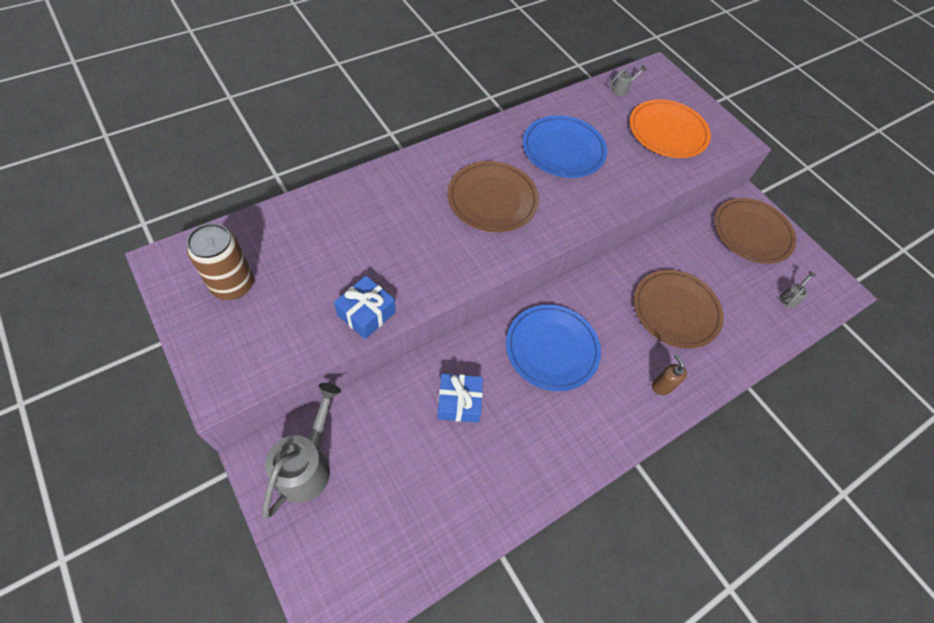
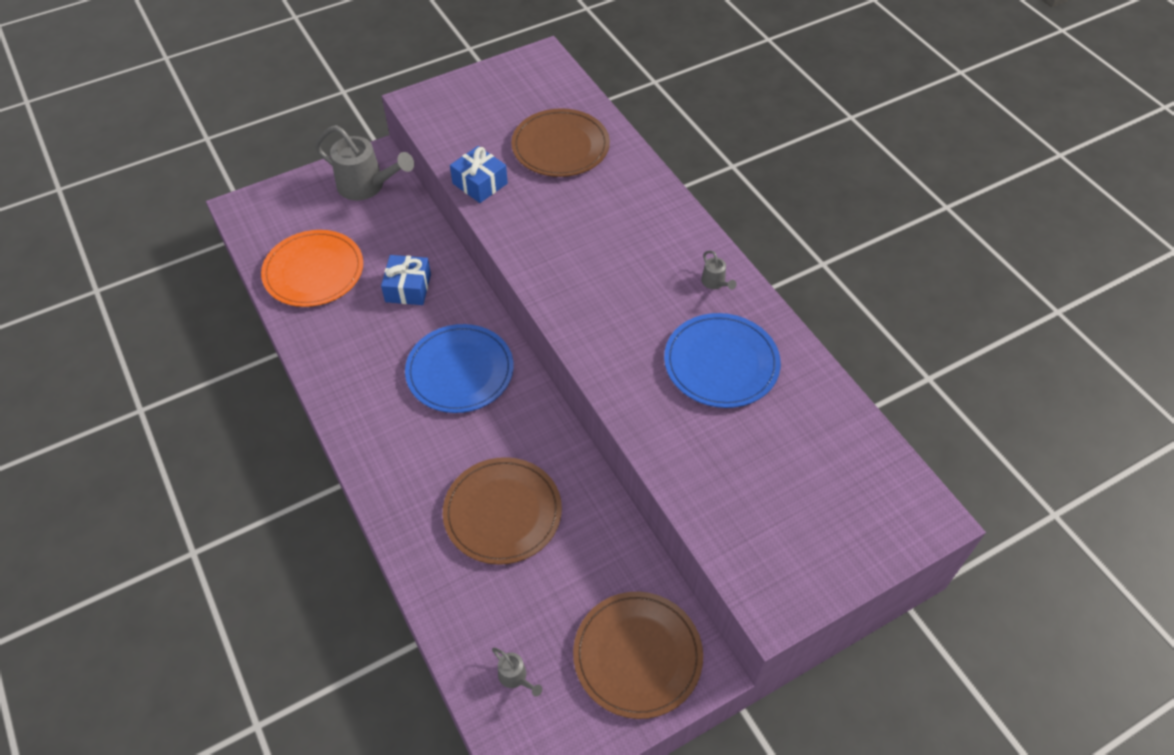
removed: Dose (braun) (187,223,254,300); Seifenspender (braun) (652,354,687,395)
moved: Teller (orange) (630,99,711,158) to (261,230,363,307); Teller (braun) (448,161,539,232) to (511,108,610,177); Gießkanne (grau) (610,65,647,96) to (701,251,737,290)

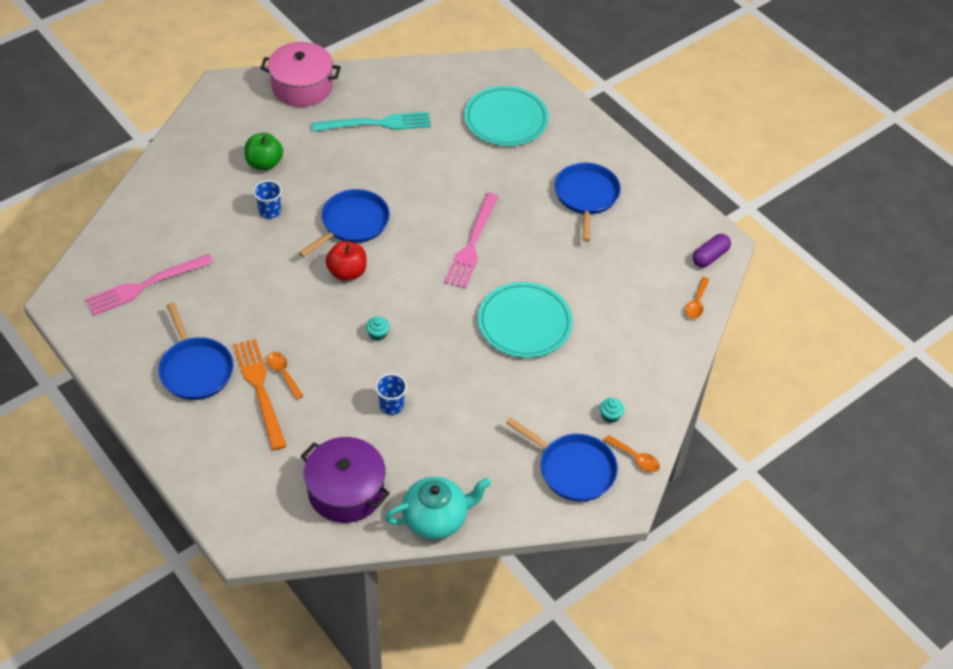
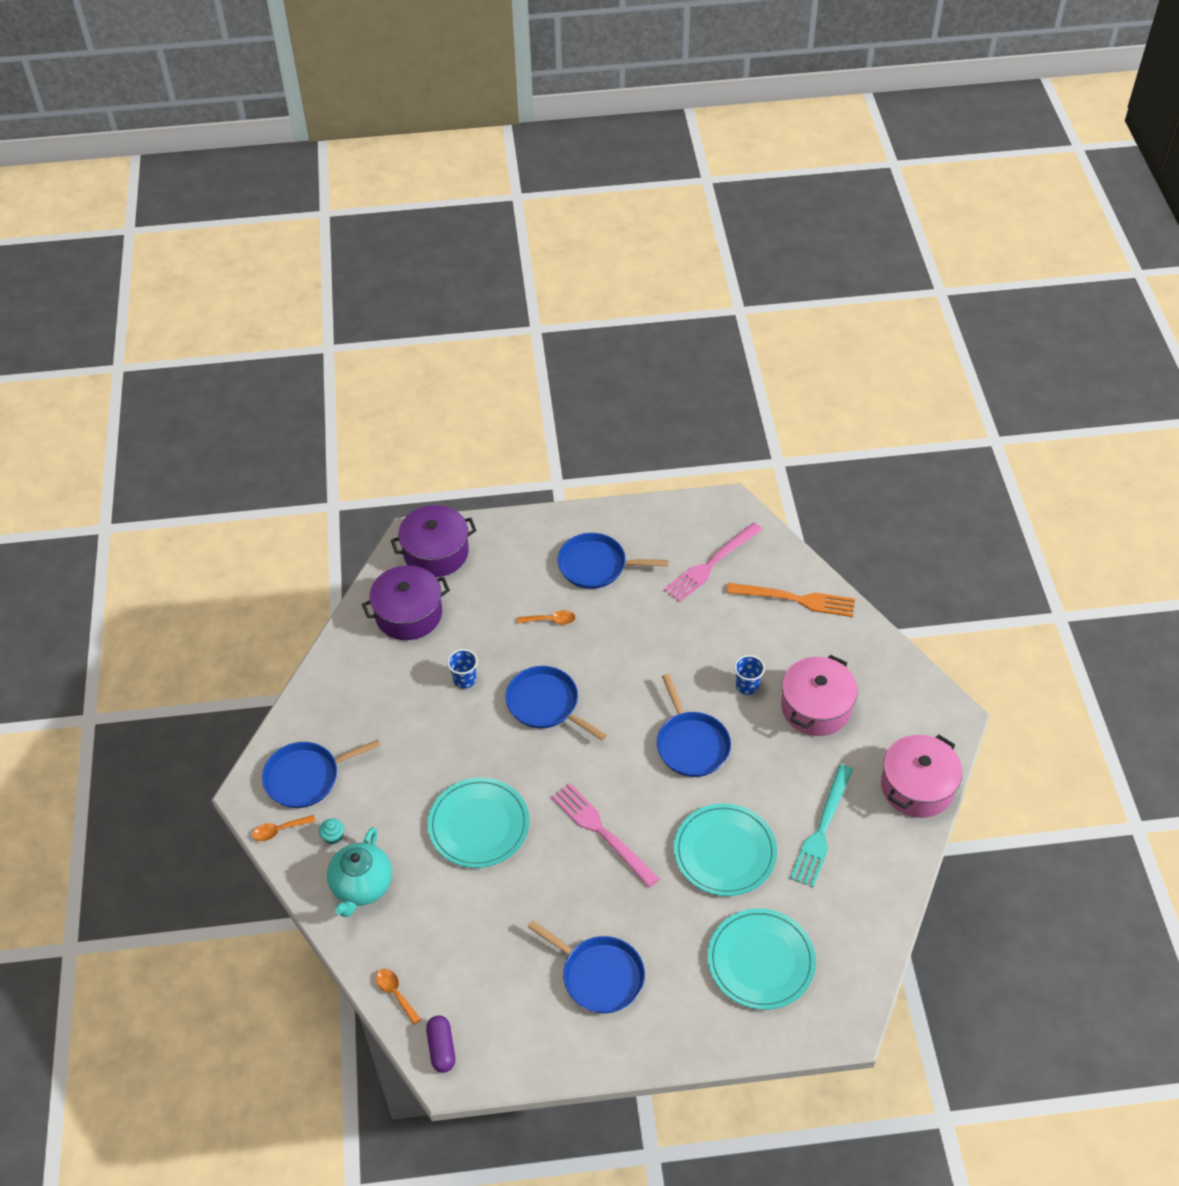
removed: Apfel (rot) (326,241,367,281)
added: Kochtopf (lila) (391,505,477,577); Teller (türkis) (674,803,777,896)
moved: Teekanne (türkis) (385,477,491,540) to (327,827,392,917); Gabel (orange) (233,338,286,451) to (726,583,855,617)
replaced: Muffin (türkis) (366,317,390,341) to Pfanne (blau) (505,666,607,741); Apfel (grün) (244,133,283,170) to Kochtopf (rosa) (781,655,858,736)
turned: Gabel (rosa) (85,254,214,316) = (664,522,763,602) 135 degrees counterclockwise

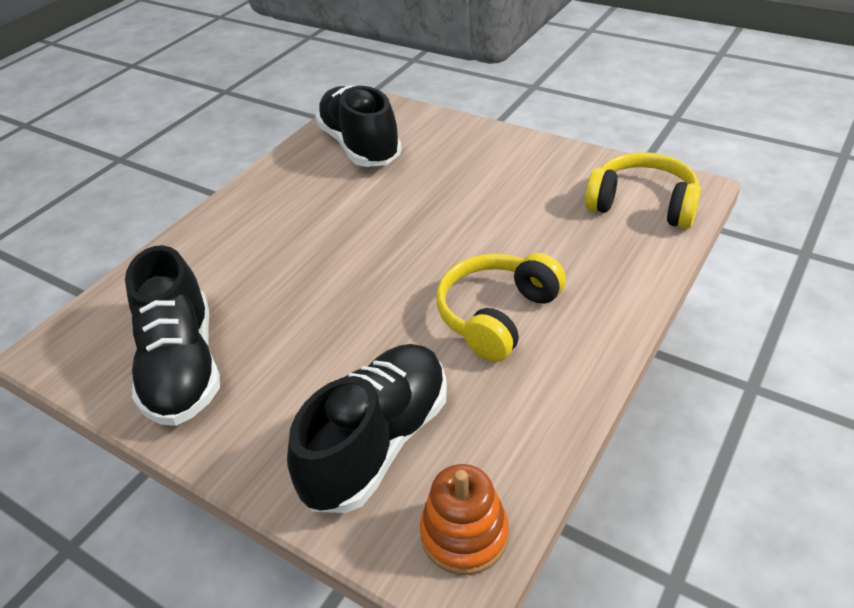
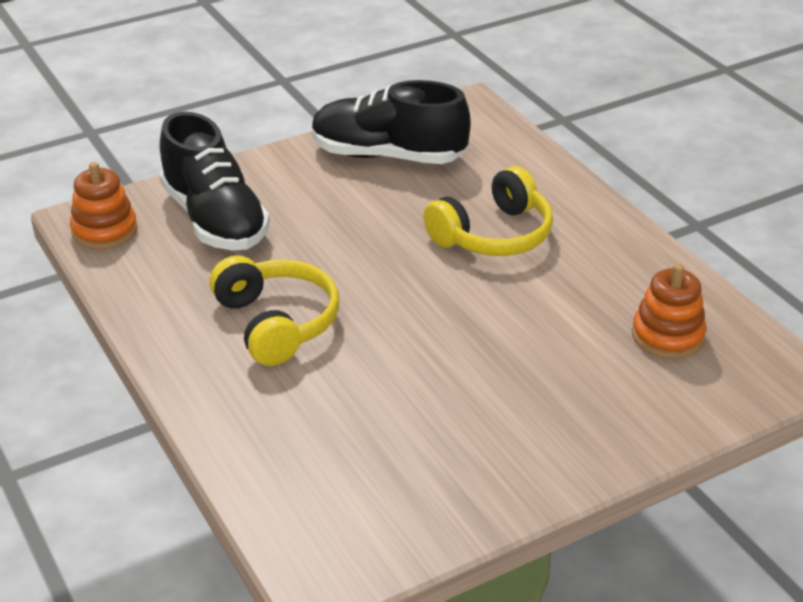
moved: Kopfhörer (gelb) (585,152,701,229) to (424,166,553,256)
replaced: Schuh (schwarz) (315,85,402,167) to Stapelspielzeug (orange) (632,264,706,359)

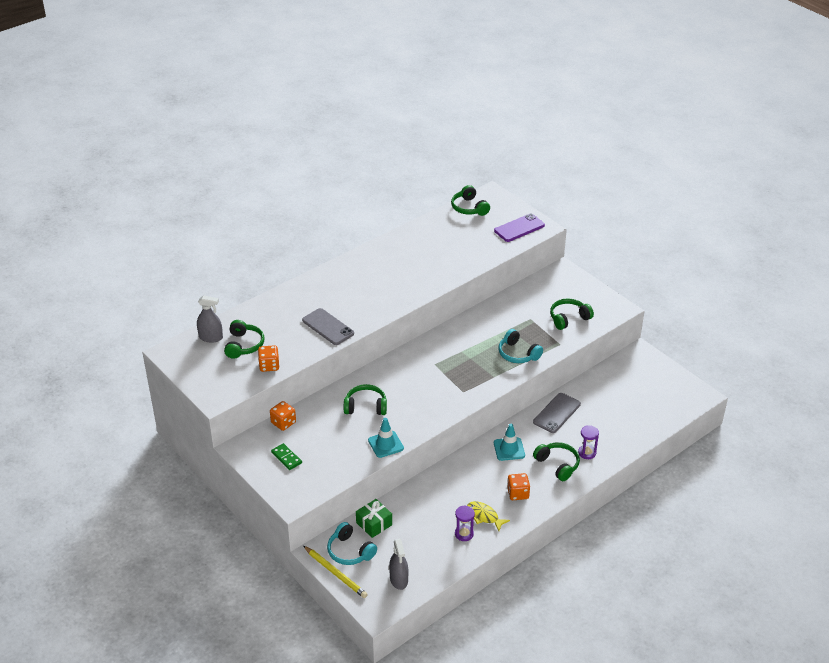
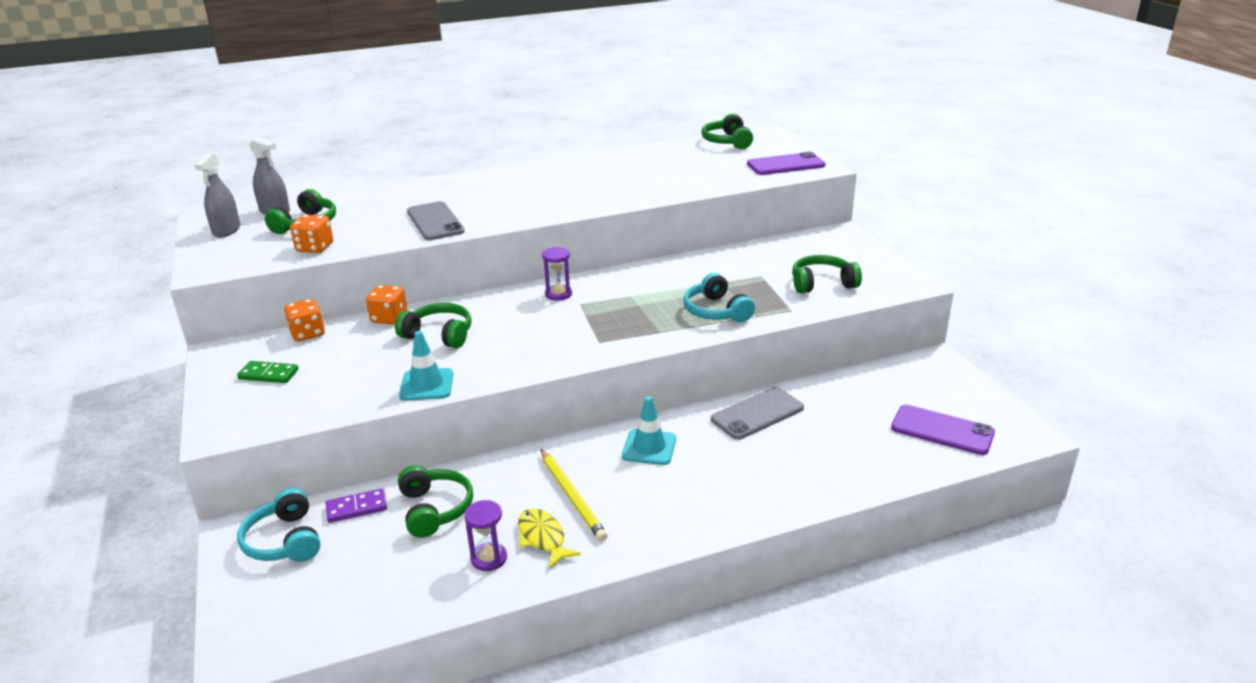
added: Handy (lila) (891,405,995,455)
moved: Sprühflasche (grau) (389,539,408,590) to (194,154,240,238); Spielwürfel (orange) (507,473,530,500) to (366,285,407,324); Kopfhörer (grün) (533,442,580,481) to (398,465,473,538); Bleistift (gelb) (304,546,368,598) to (541,449,608,541); Sanduhr (lila) (578,425,599,459) to (542,247,572,301)
replaced: Geschenk (grün) (356,499,392,538) to Dominostein (lila) (326,488,387,523)
turned: Dominostein (grün) (271,443,302,470) = (237,361,298,383) 60 degrees counterclockwise

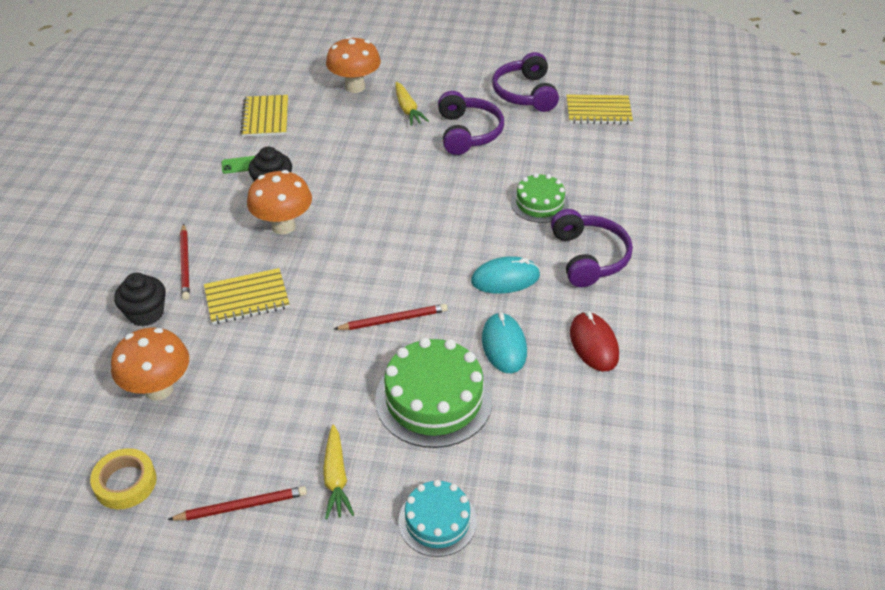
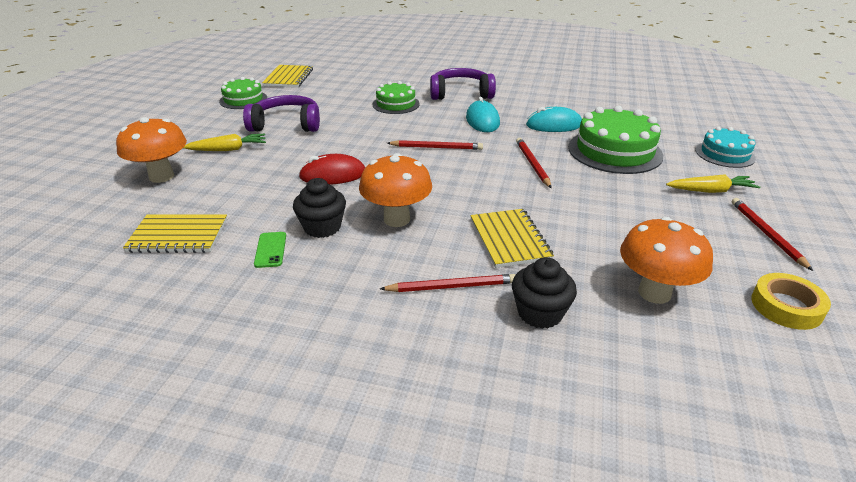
added: Bleistift (rot) (387,140,483,150)
moved: Computermaus (rot) (570,312,619,371) to (299,154,365,185)
replaced: Kopfhörer (lila) (492,52,559,112) to Kuchen (grün) (219,77,267,109)

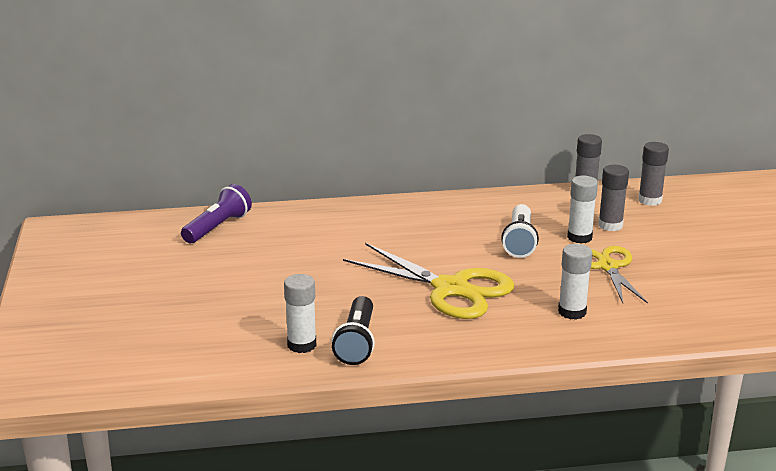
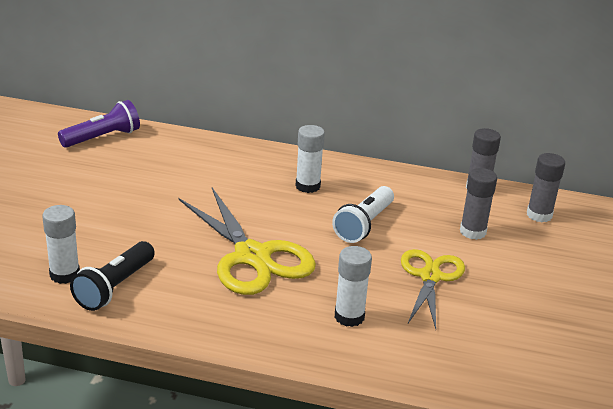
moved: Klebestift (weiß) (567,176,598,244) to (295,125,325,193)

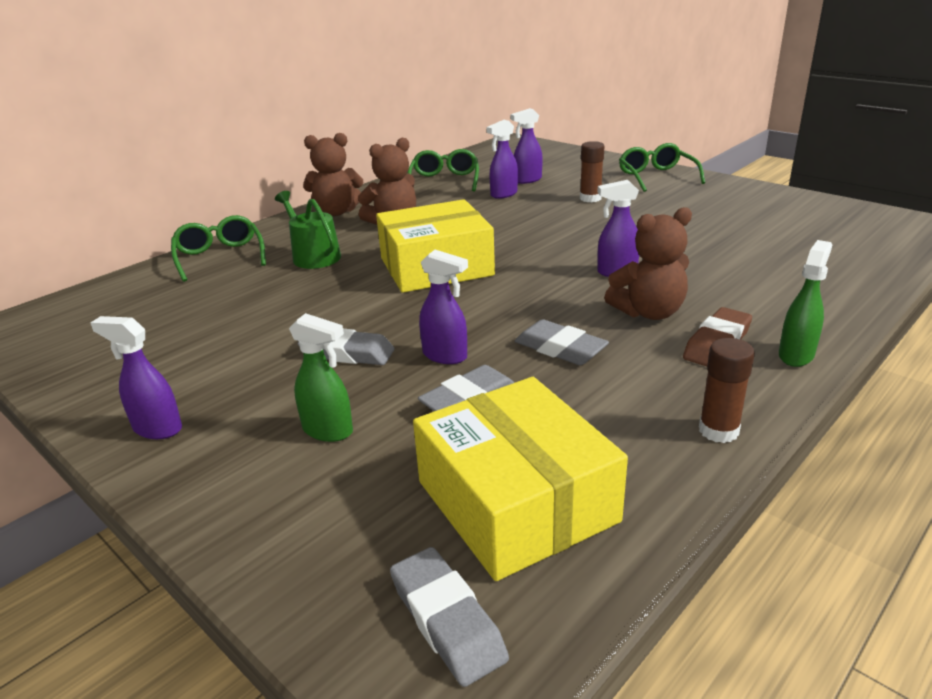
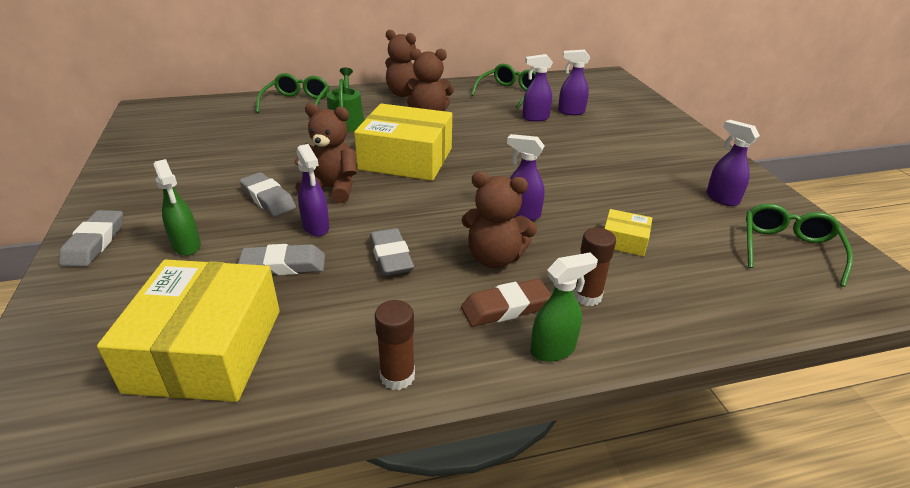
added: Teddybär (braun) (294,103,357,203); Schachtel (gelb) (604,209,652,256)
moved: Radiergummi (grau) (390,547,509,687) to (59,210,123,267); Klebestift (braun) (580,141,604,202) to (573,228,616,306); Sprühflasche (lila) (90,316,182,439) to (706,120,760,206); Brille (grün) (619,143,705,192) to (746,204,853,287)

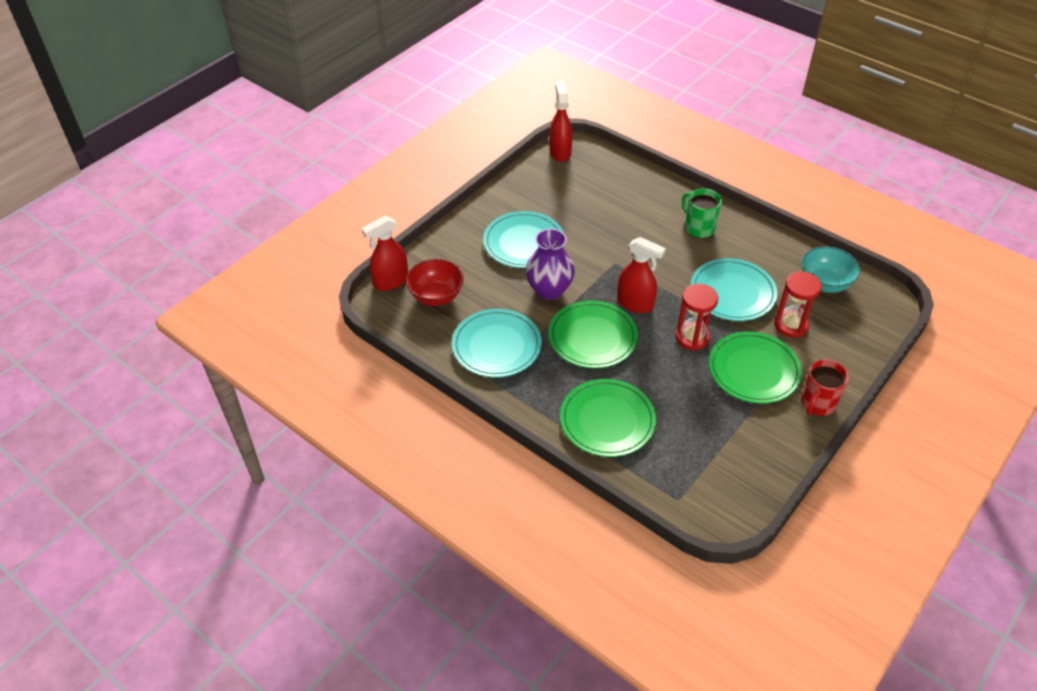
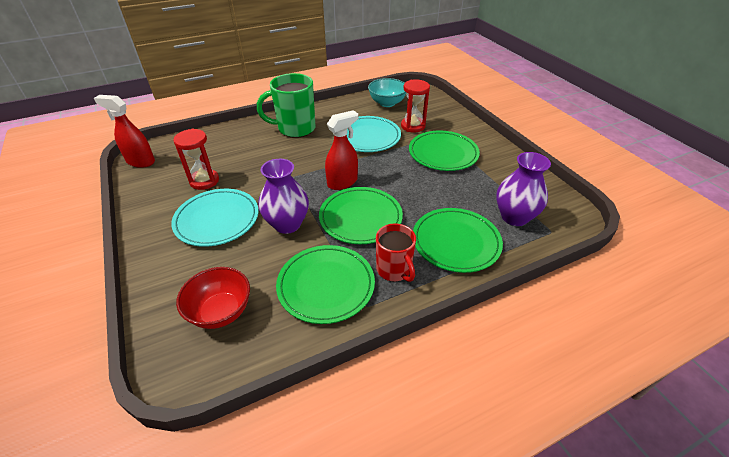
removed: Sprühflasche (rot) (361,216,408,291)
added: Vase (lila) (496,152,551,226)
moved: Sanduhr (rot) (675,284,718,351) to (173,128,219,190); Tasse (rot) (801,359,849,416) to (376,223,416,282)
recoloured: Teller (türkis) (452,309,542,378) to Teller (grün) (276,245,375,324)
resized: Tasse (grün) (682,188,722,238) = (257,73,315,138) x1.54

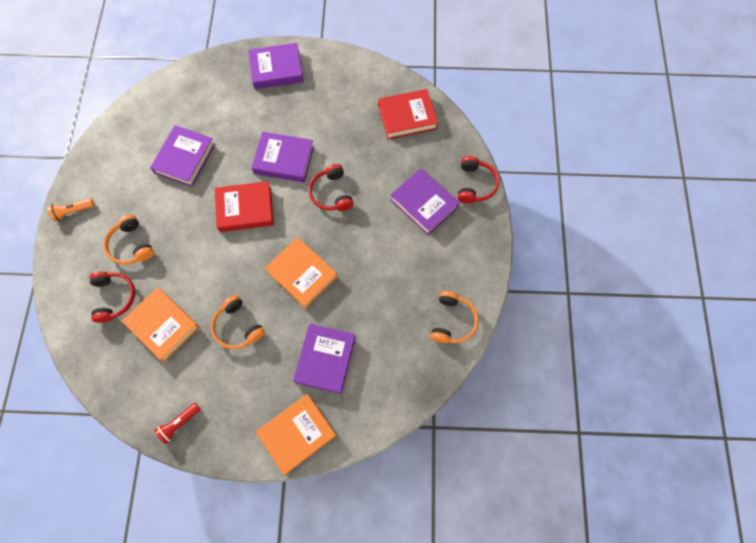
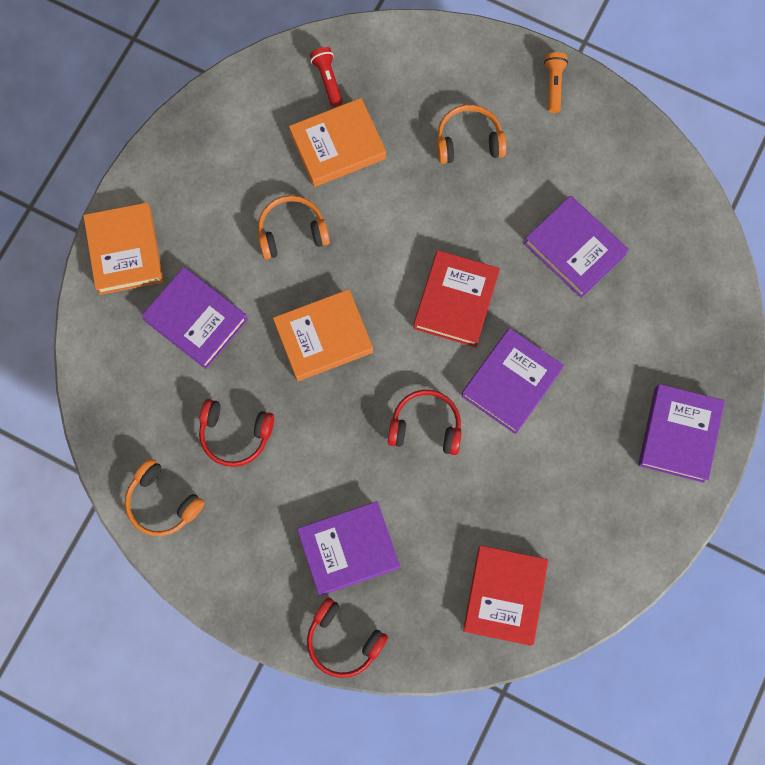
moved: Kopfhörer (rot) (89,271,135,323) to (199,399,274,467); Taschenlampe (rot) (154,403,201,444) to (310,47,342,107)

